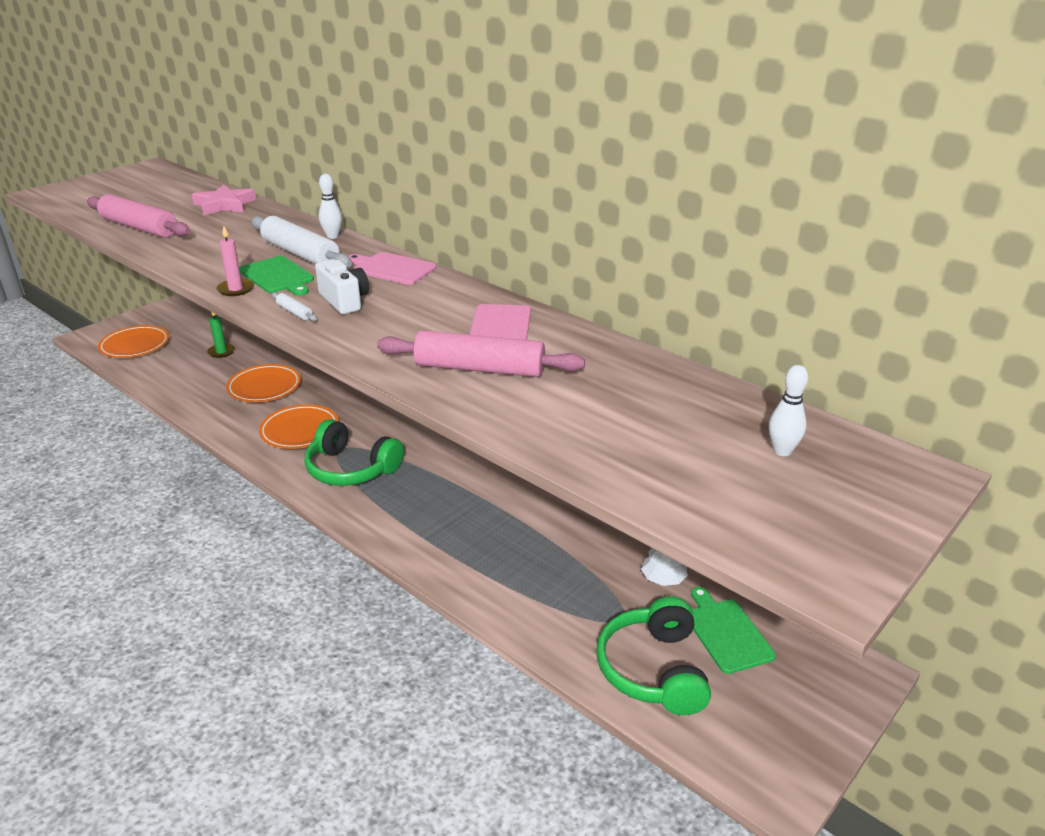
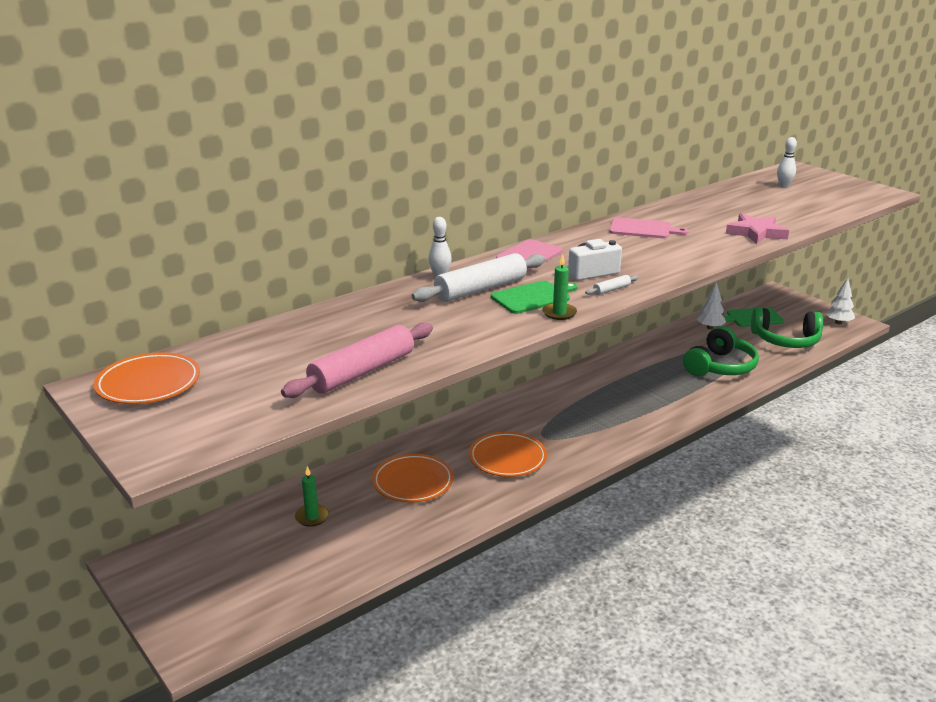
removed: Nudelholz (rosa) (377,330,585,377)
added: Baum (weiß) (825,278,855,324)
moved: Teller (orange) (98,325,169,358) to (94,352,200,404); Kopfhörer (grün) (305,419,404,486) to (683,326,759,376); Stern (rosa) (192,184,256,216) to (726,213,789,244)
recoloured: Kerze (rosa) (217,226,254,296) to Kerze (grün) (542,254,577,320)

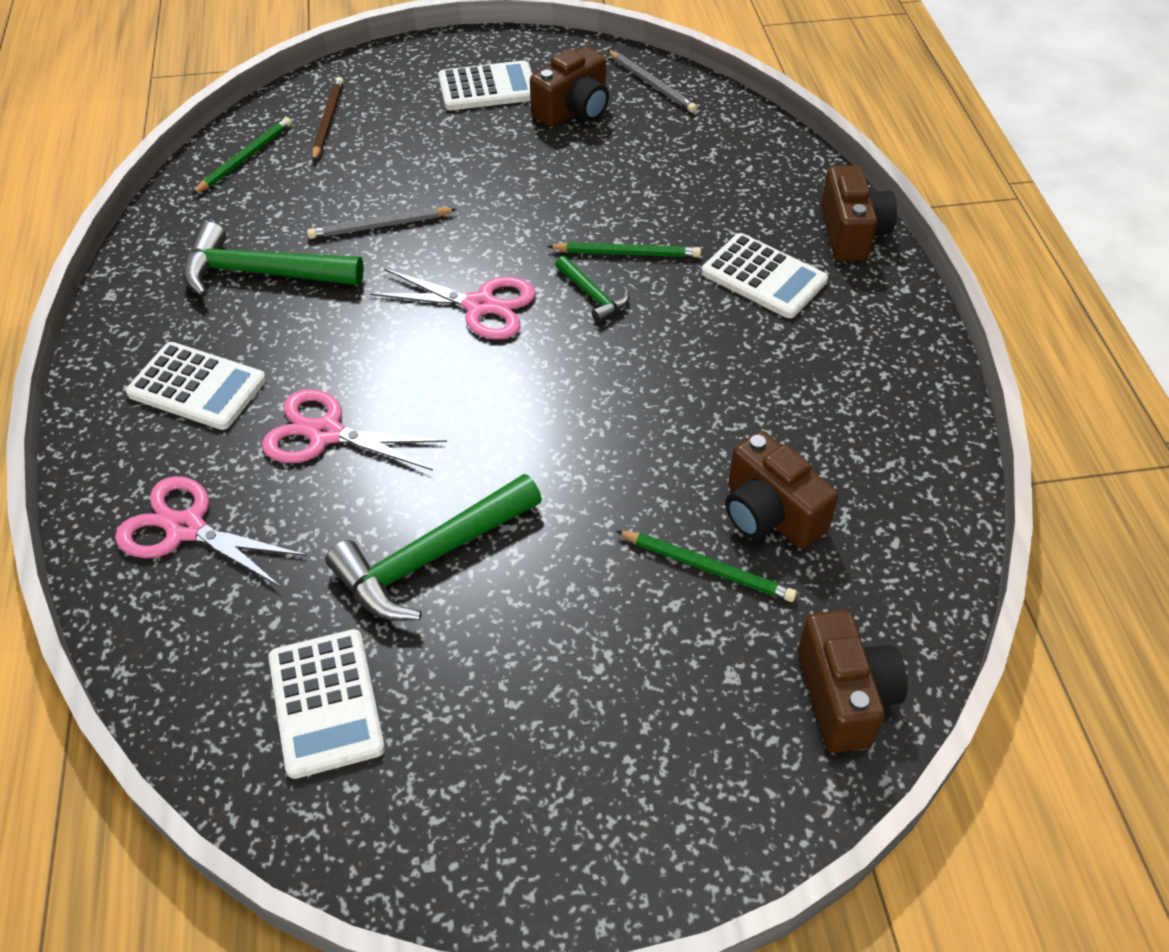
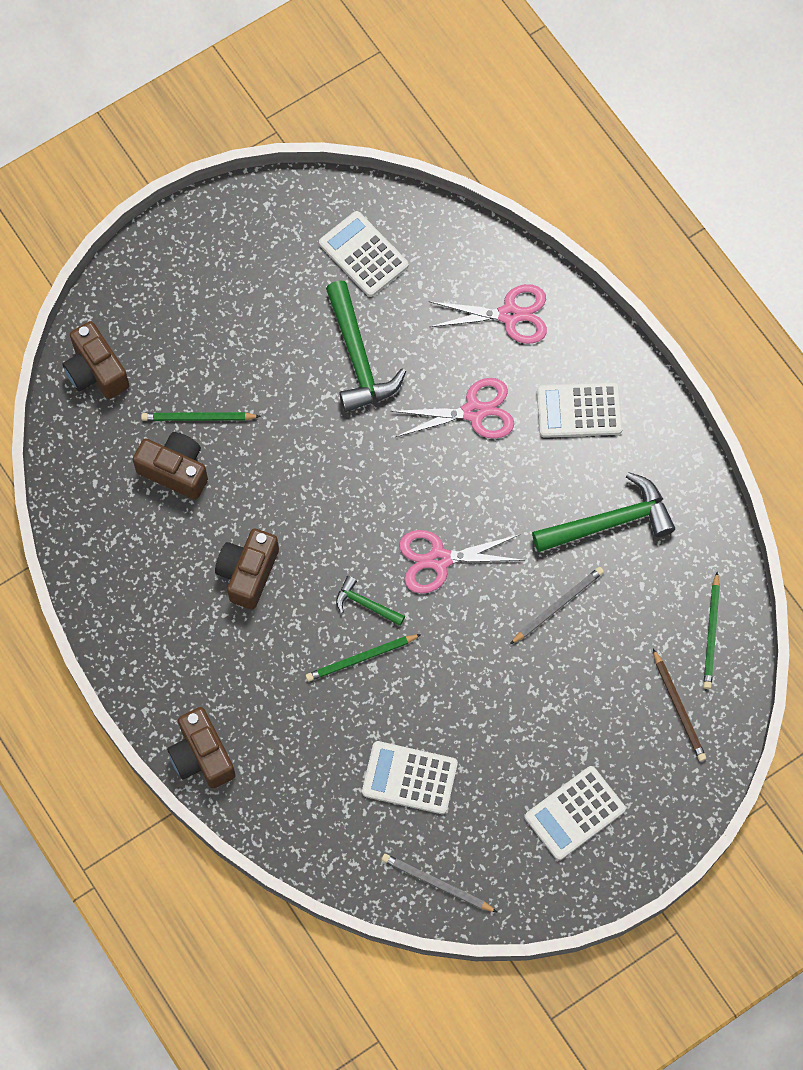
moved: Kamera (braun) (530,46,609,127) to (215,528,279,610); Taschenrechner (weiß) (701,233,828,318) to (362,741,458,814)
turned: Hammer (grün) (325,474,542,621) = (326,280,406,412) 135 degrees clockwise

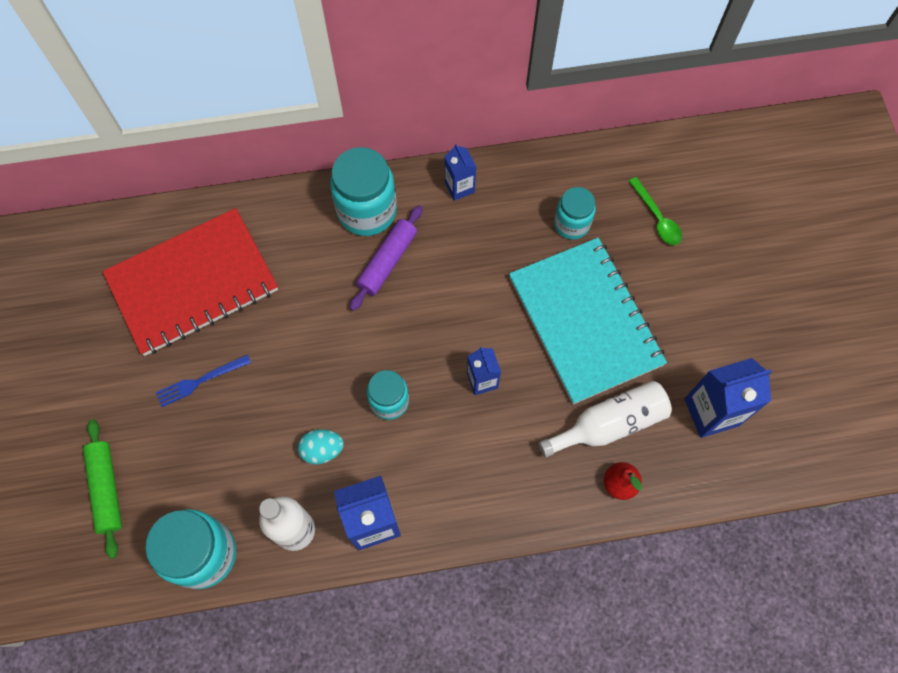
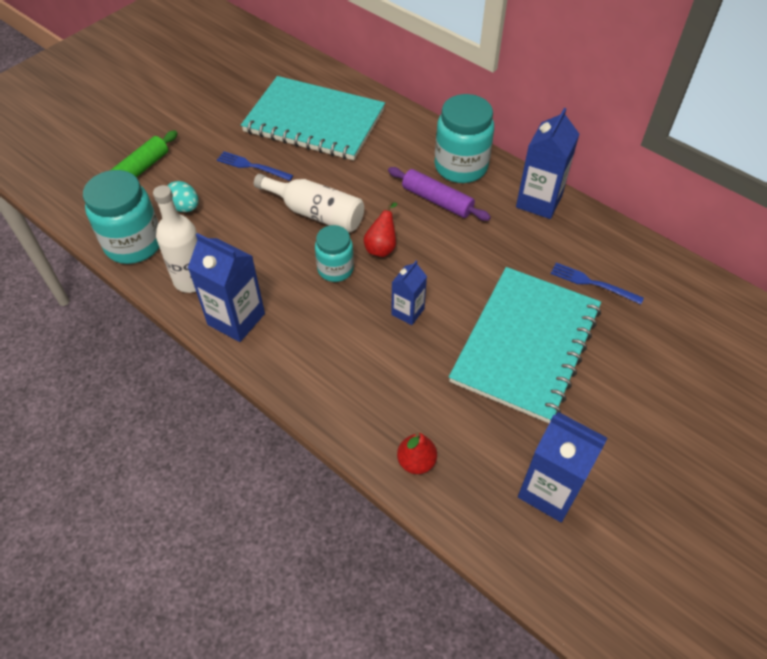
removed: Löffel (grün) (629,177,682,245)
added: Birne (rot) (364,201,397,257)
moved: Ei (türkis) (298,429,344,465) to (167,181,199,212); Flasche (weiß) (539,381,672,458) to (254,174,364,233)
replaced: Einmachglas (türkis) (554,187,596,240) to Gabel (blau) (551,263,644,304)
recoloured: Notizbuch (rot) (102,208,278,356) to Notizbuch (türkis) (241,76,385,160)
turned: Nudelholz (lila) (350,205,423,311) = (388,167,491,221) 45 degrees clockwise
resized: Getränkekarton (blau) (444,144,476,201) = (516,108,579,219) x1.69

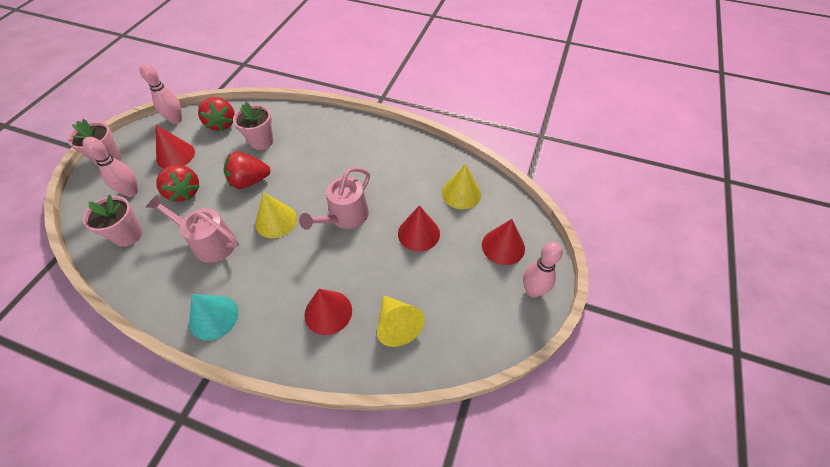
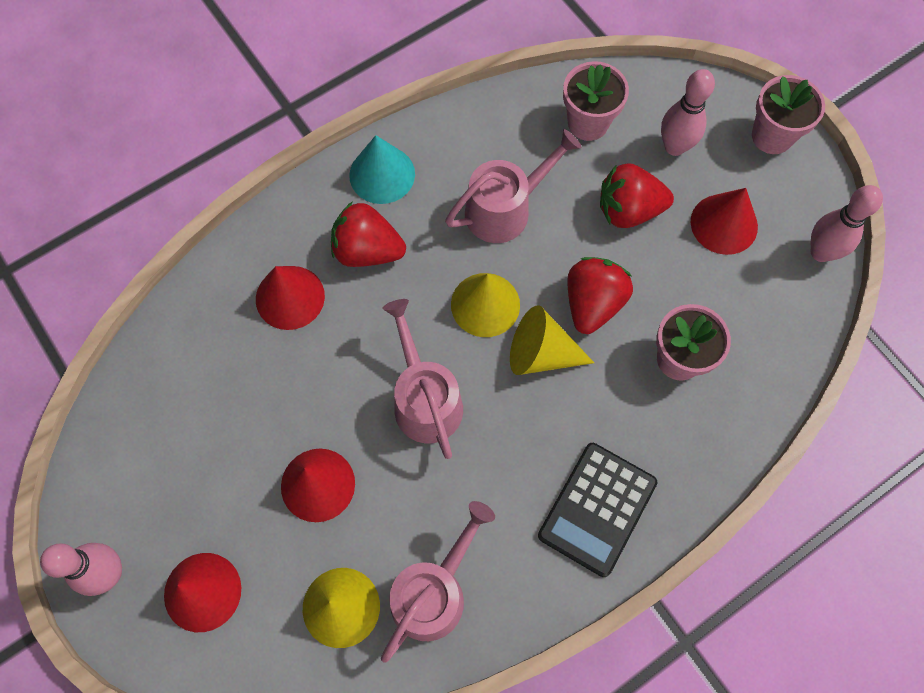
added: Gießkanne (rosa) (381,501,495,663); Taschenrechner (schwarz) (538,443,657,577)
moved: Erdbeere (rot) (198,97,235,131) to (331,201,406,267); Kegel (gelb) (377,295,425,347) to (510,305,594,375)

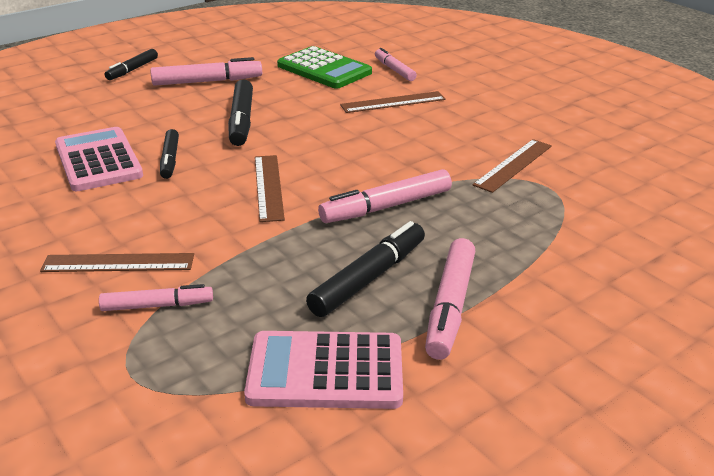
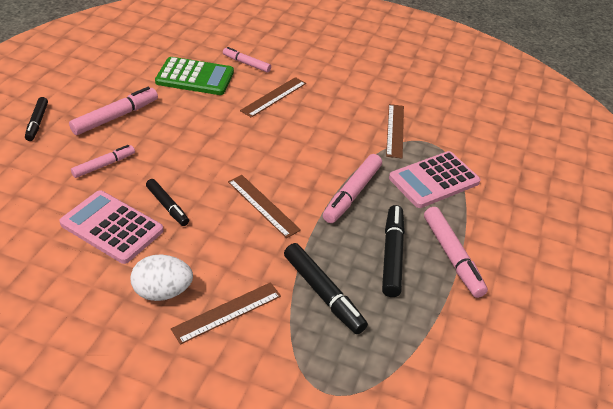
added: Ei (weiß) (131,254,193,301)
moved: Filzstift (rosa) (99,284,213,311) to (71,145,135,178); Filzstift (schwarz) (228,79,253,146) to (284,243,368,334); Taschenrechner (rosa) (244,331,403,409) to (389,151,481,208)

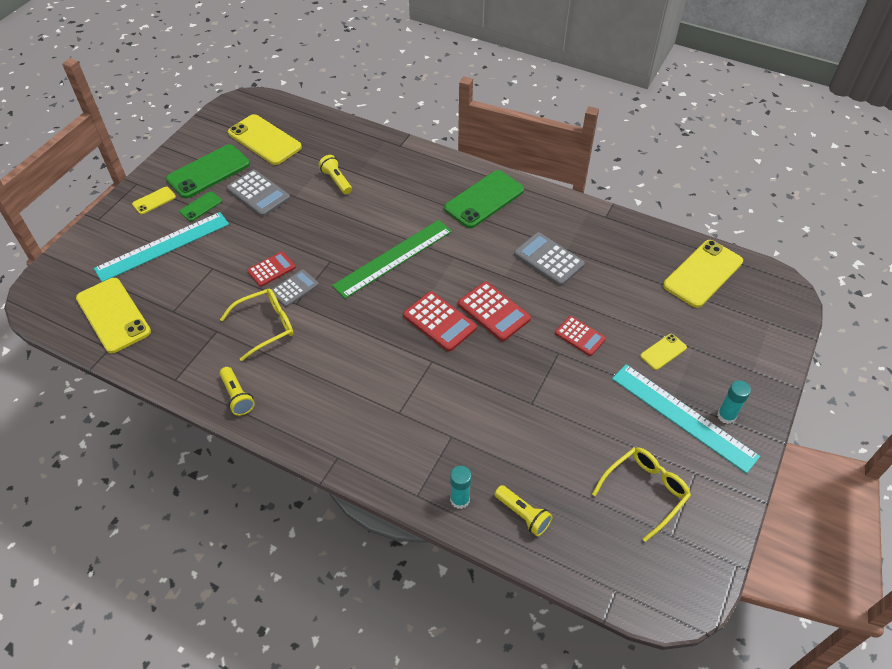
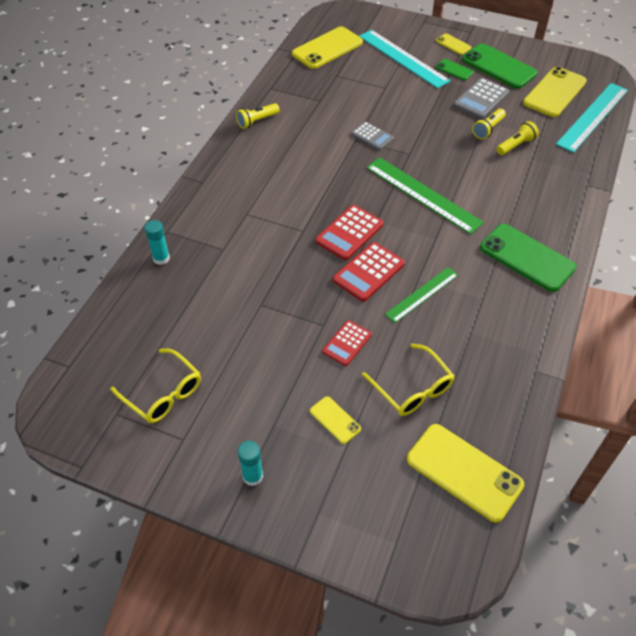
removed: Taschenrechner (rot) (247,251,296,287); Taschenrechner (grau) (514,232,585,286)
added: Lineal (grün) (385,267,458,323)
moved: Brille (gelb) (220,288,294,361) to (362,344,455,416); Taschenlampe (gelb) (494,485,553,536) to (472,109,506,139); Lineal (türkis) (612,364,760,473) to (556,83,628,153)

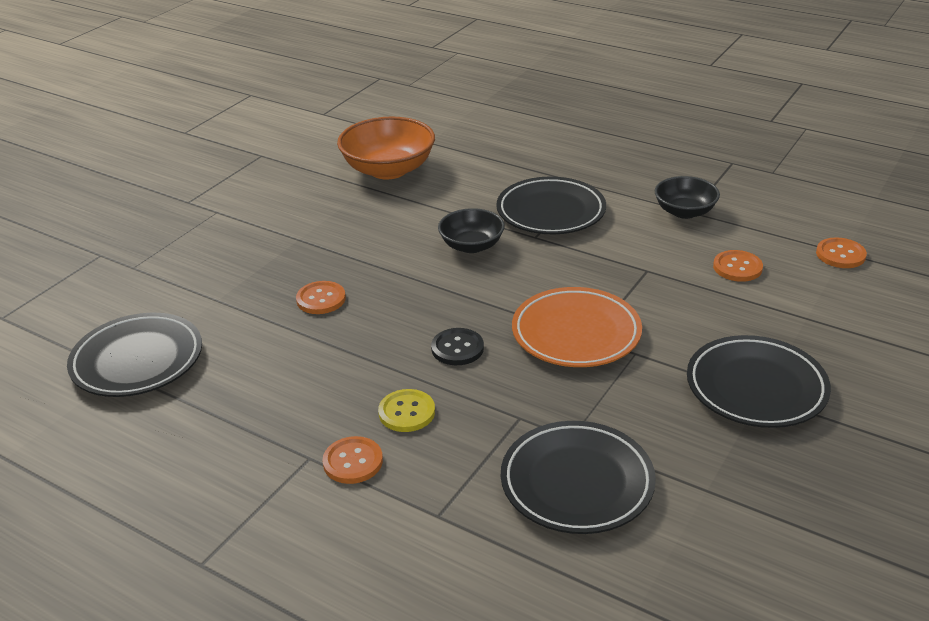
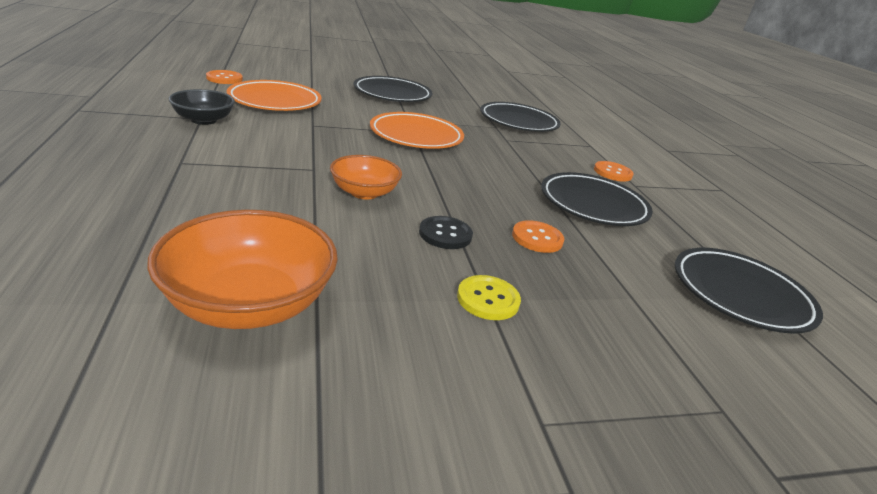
moved: Knopf (schwarz) (431,328,484,365) to (419,216,473,249); Knopf (gelb) (378,389,435,432) to (457,275,521,320); Teller (schwarz) (496,177,606,234) to (541,172,653,226)
replaced: Knopf (orange) (713,250,763,282) to Teller (orange) (227,80,322,111)
recoloured: Schüssel (schwarz) (438,208,505,253) to Schüssel (orange) (330,155,402,199)

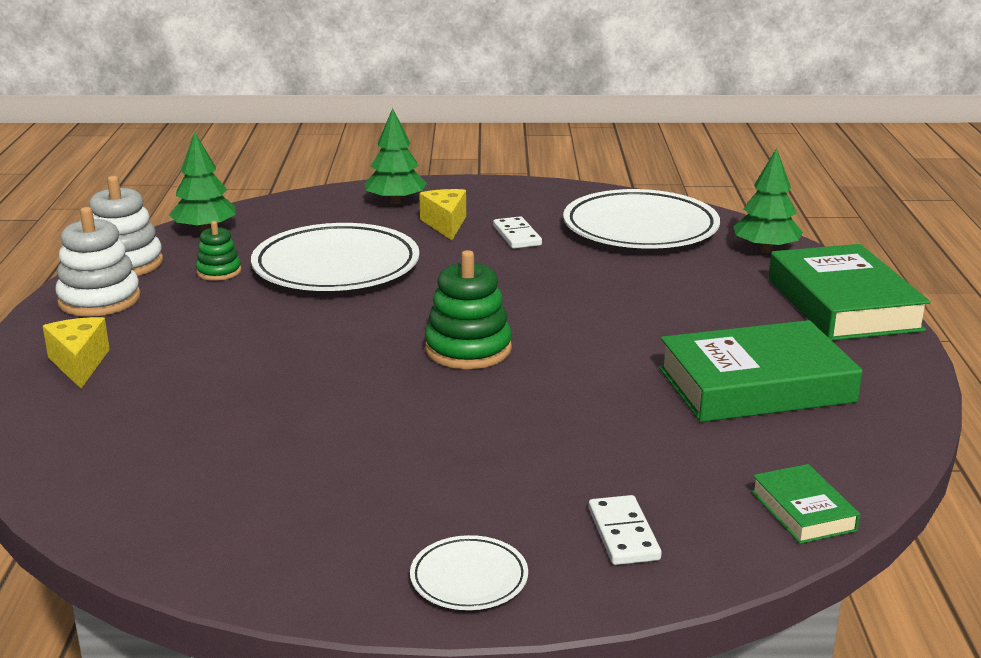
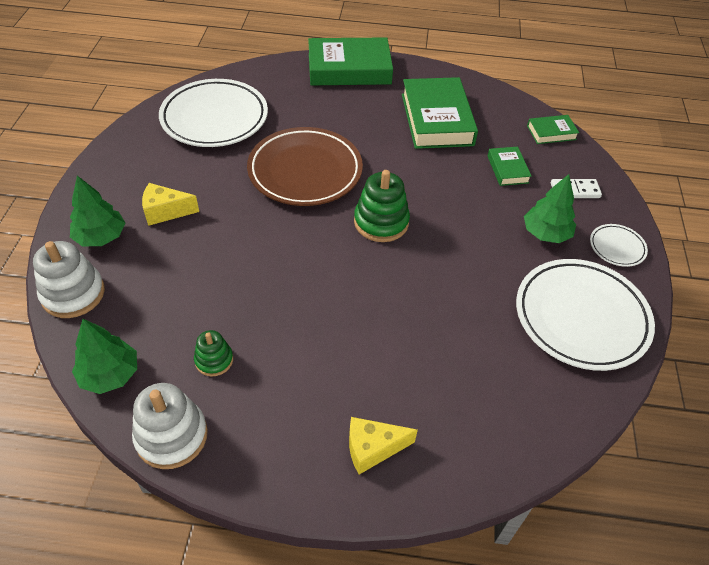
removed: Dominostein (weiß) (493,216,542,249)
added: Teller (braun) (247,127,363,206); Buch (grün) (487,147,532,186)
moved: Stapelspielzeug (weiß) (55,207,141,317) to (33,241,105,318); Teller (weiß) (251,223,419,291) to (516,259,655,371); Baum (grün) (733,148,803,252) to (524,174,576,243)

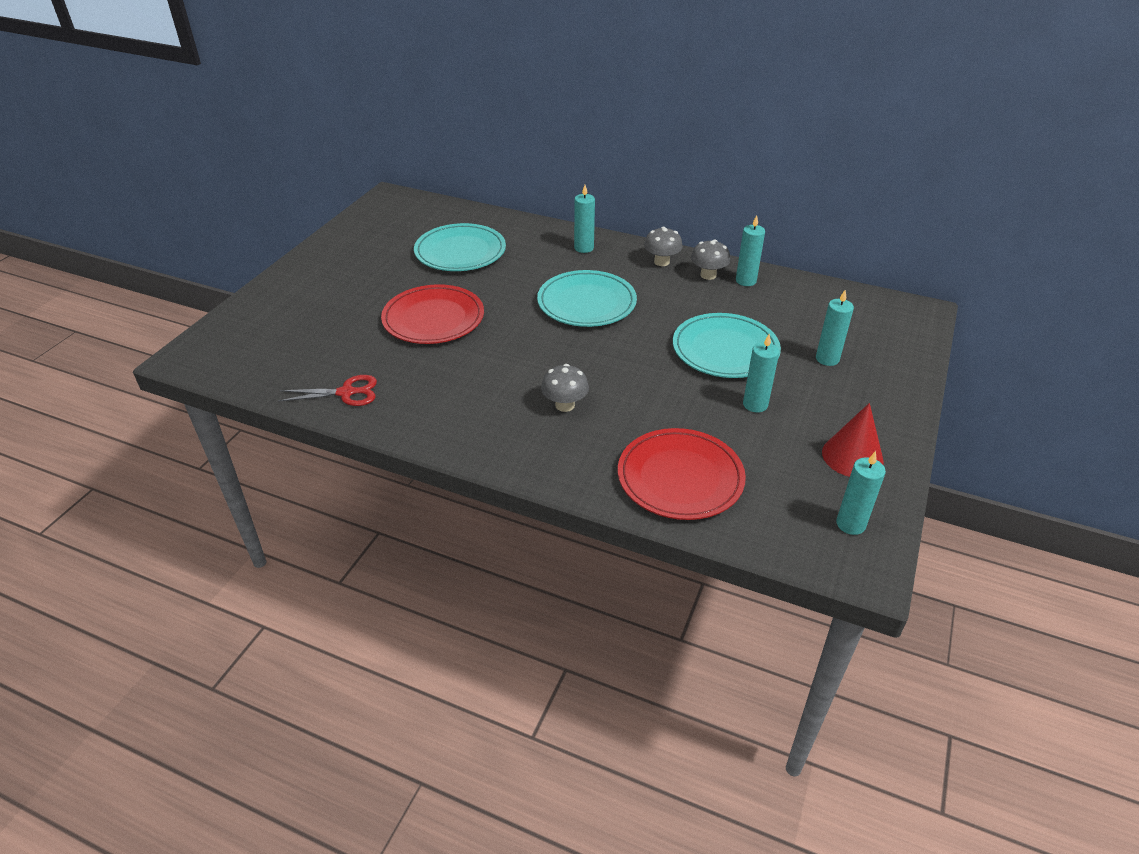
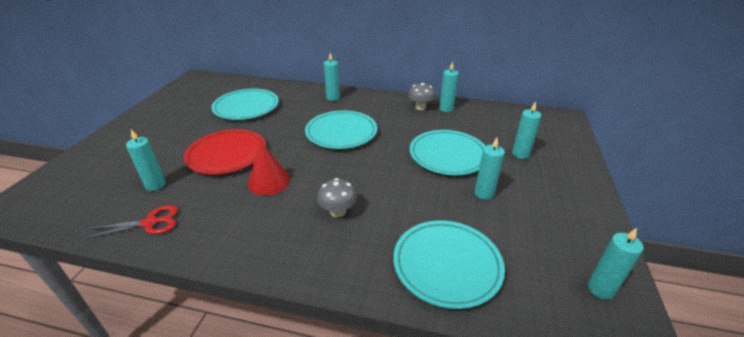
removed: Pilz (grau) (644,227,683,266)
added: Kerze (türkis) (126,129,166,191)
moved: Kegel (rot) (822,403,884,477) to (248,141,290,195)
recoloured: Teller (rot) (618,428,746,520) to Teller (türkis) (393,220,505,309)

